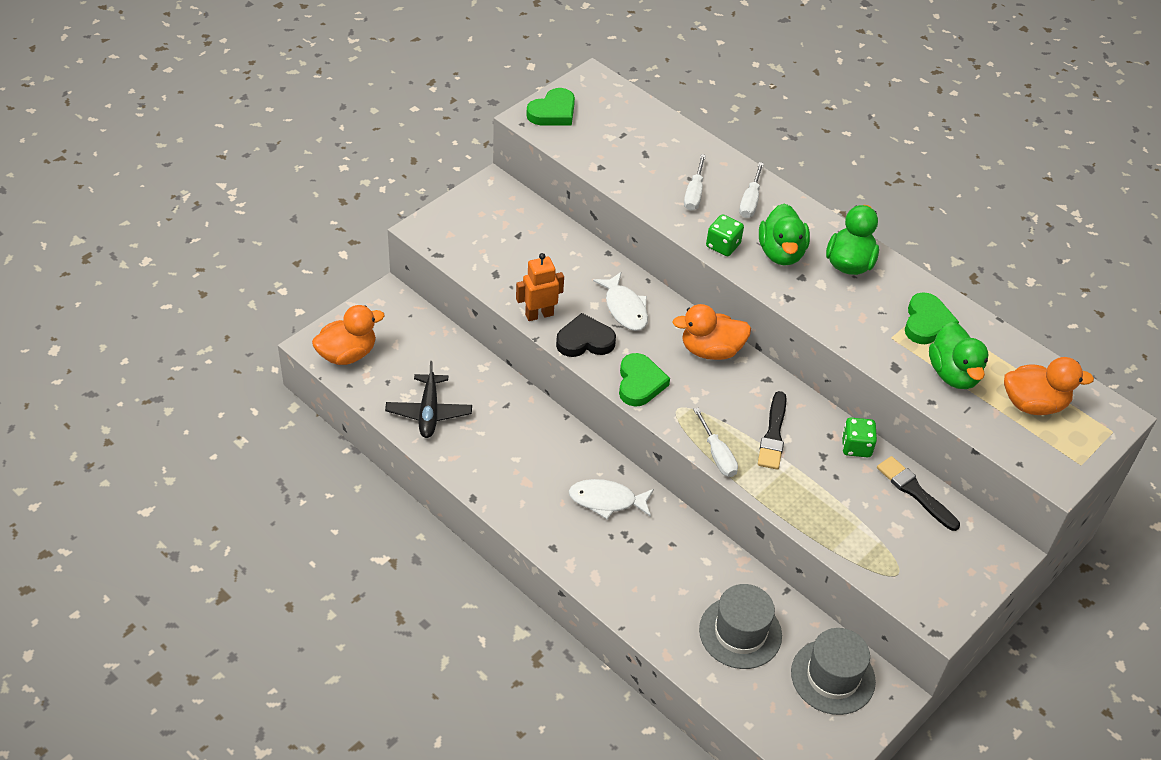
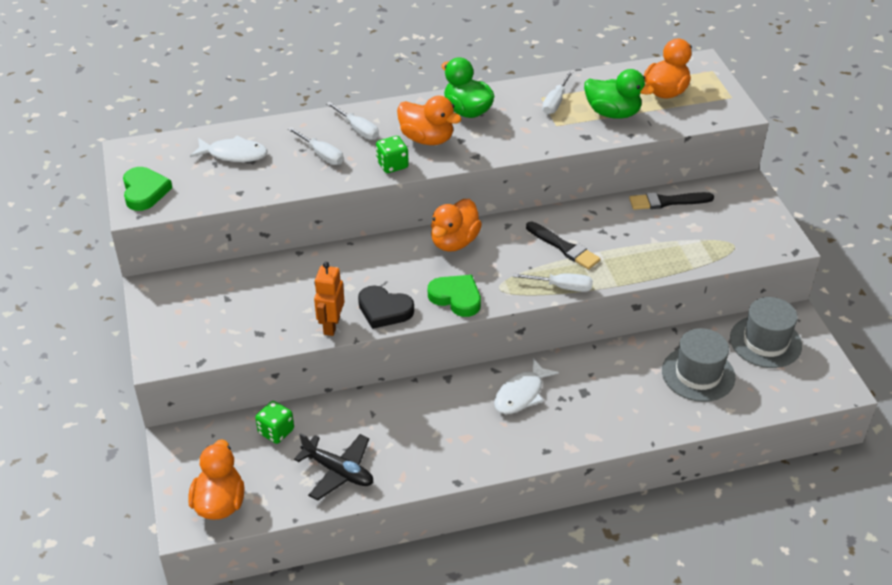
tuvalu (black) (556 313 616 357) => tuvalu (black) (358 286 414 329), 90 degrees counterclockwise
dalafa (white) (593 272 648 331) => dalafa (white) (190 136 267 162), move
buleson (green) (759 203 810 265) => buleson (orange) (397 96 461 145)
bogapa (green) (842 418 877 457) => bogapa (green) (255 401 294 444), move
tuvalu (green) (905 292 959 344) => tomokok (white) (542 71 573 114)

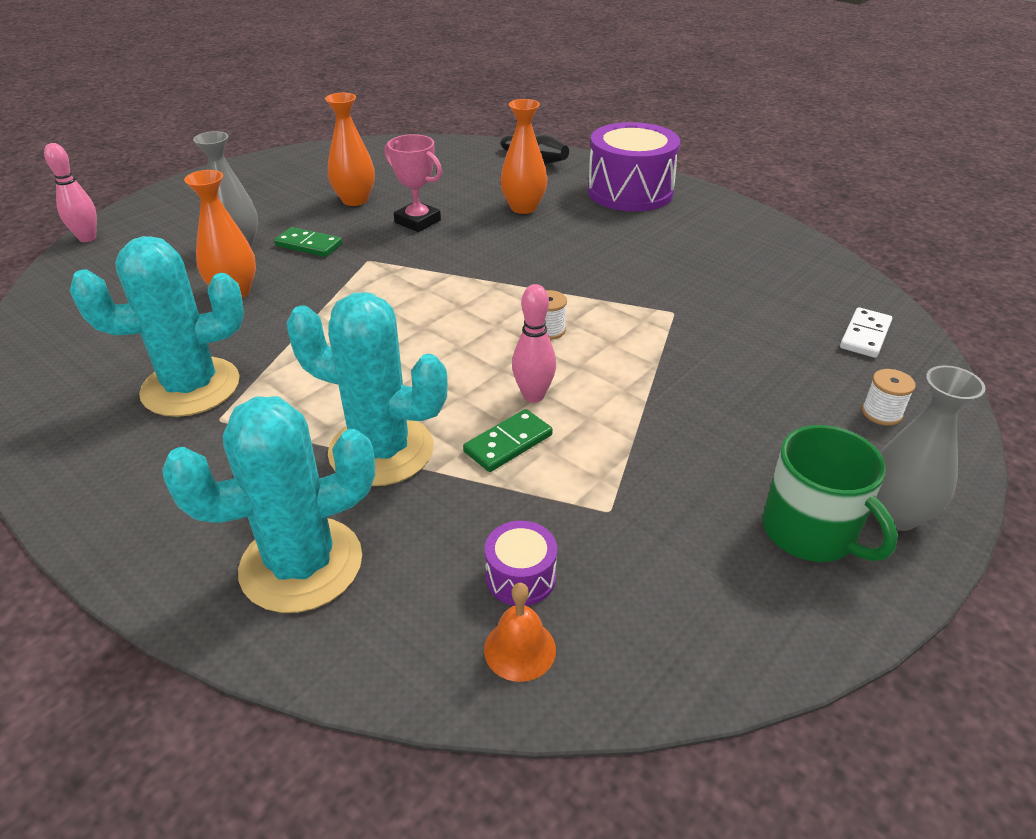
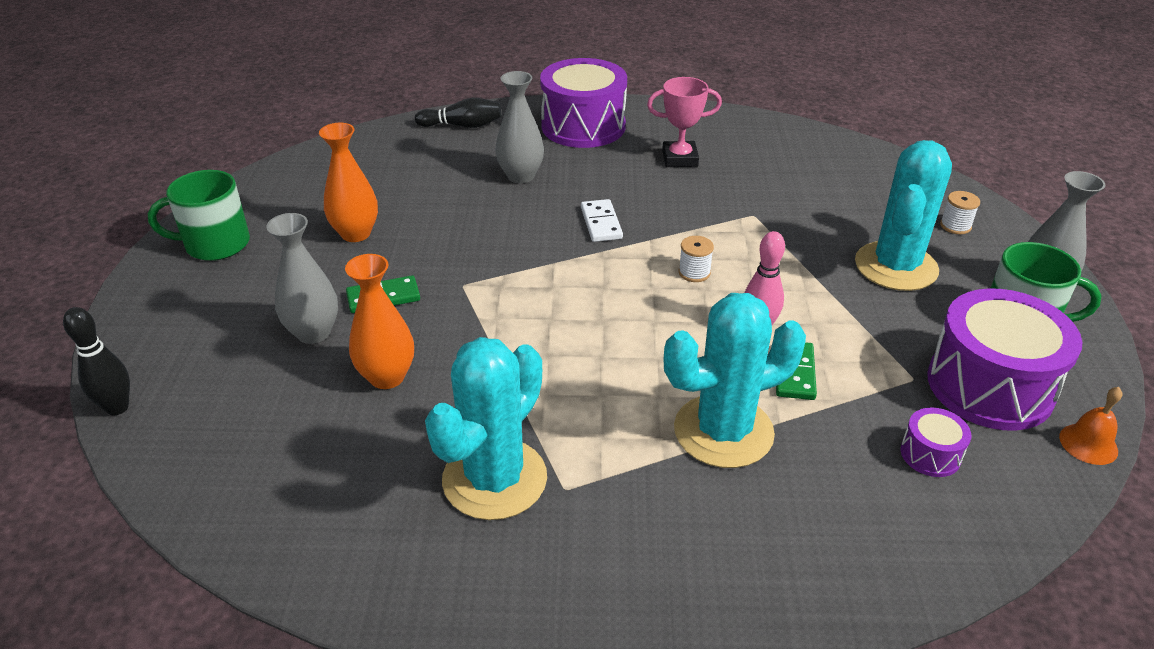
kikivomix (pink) (44 143 97 242) => kikivomix (black) (63 307 130 415)
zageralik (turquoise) (162 396 375 613) => zageralik (turquoise) (855 140 952 291), move
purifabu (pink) (384 134 442 232) => purifabu (pink) (647 77 722 167), move
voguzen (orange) (484 583 556 682) => voguzen (orange) (1059 387 1123 465), move
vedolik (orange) (500 99 548 214) => vedolik (grey) (495 71 544 183)
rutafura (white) (840 307 892 358) => rutafura (white) (581 199 623 242), move
nothing => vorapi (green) (148 170 250 261)
nothing => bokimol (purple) (927 288 1082 431)

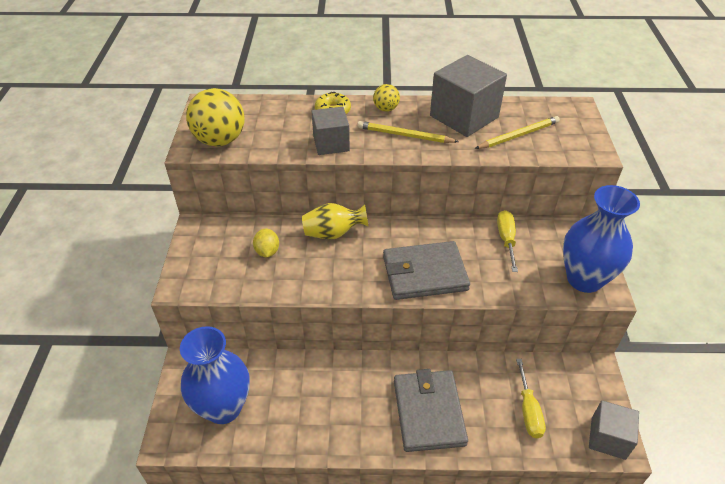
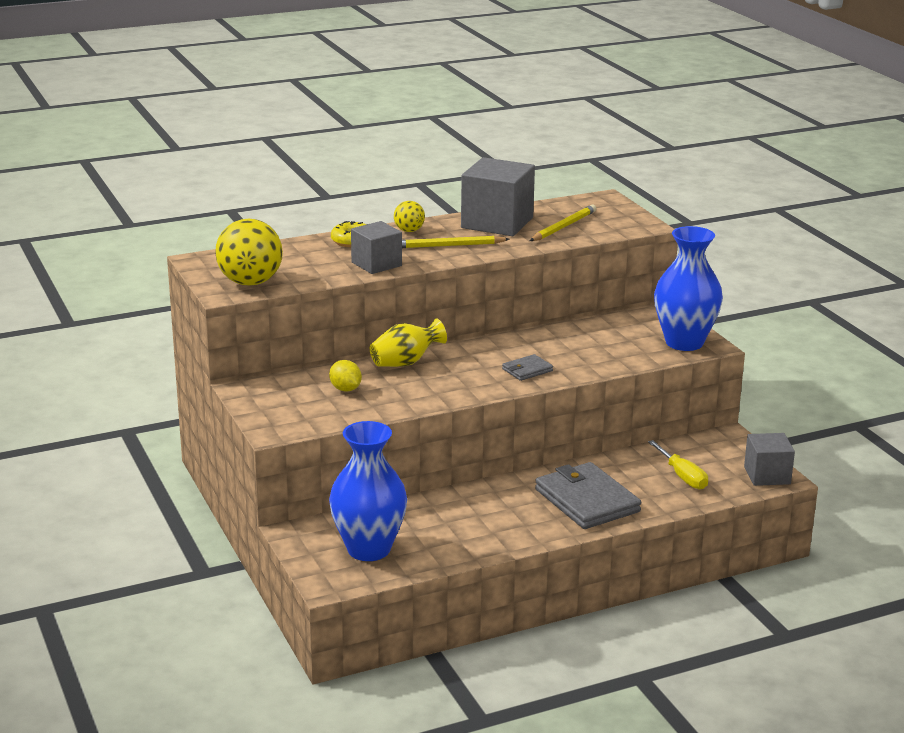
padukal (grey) (383 241 470 300) => padukal (grey) (502 354 553 381), x0.48
tomokok (yellow) (497 210 518 272) => nothing

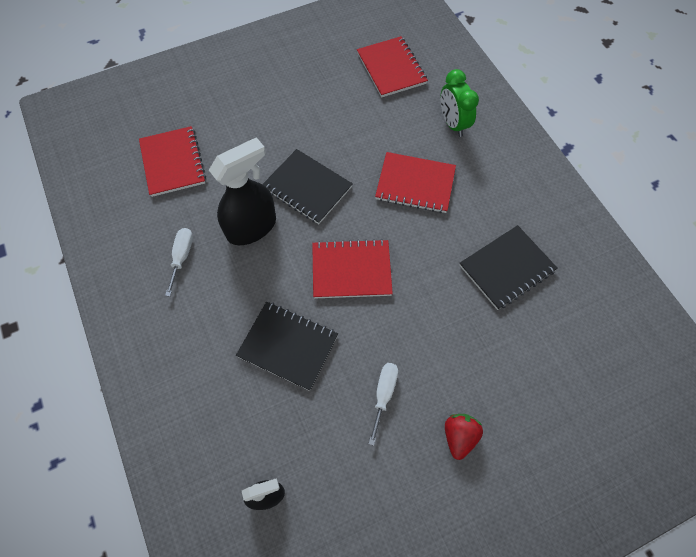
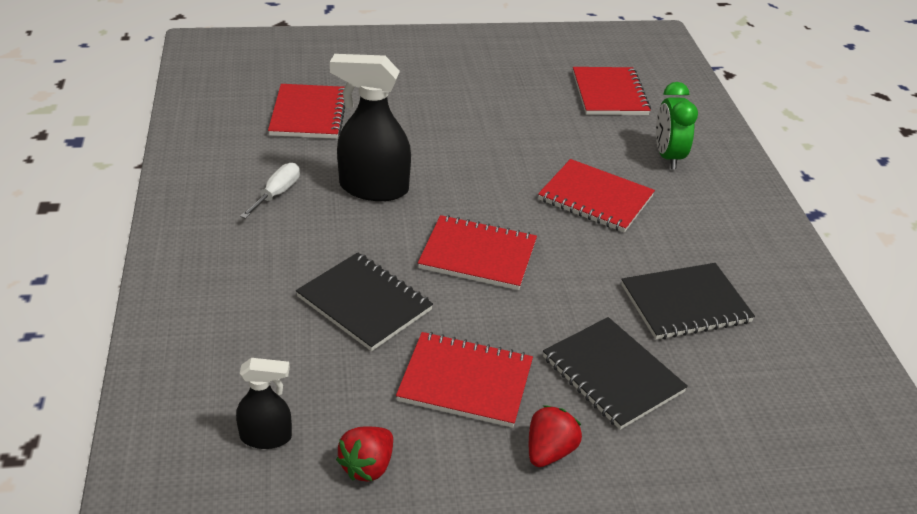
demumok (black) (209 137 276 245) => demumok (black) (330 54 411 201), 150 degrees counterclockwise
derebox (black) (263 149 353 224) => derebox (black) (543 317 688 430), move
tomokok (white) (369 363 398 446) => derebox (red) (396 332 533 428)
nothing => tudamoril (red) (336 426 393 482)

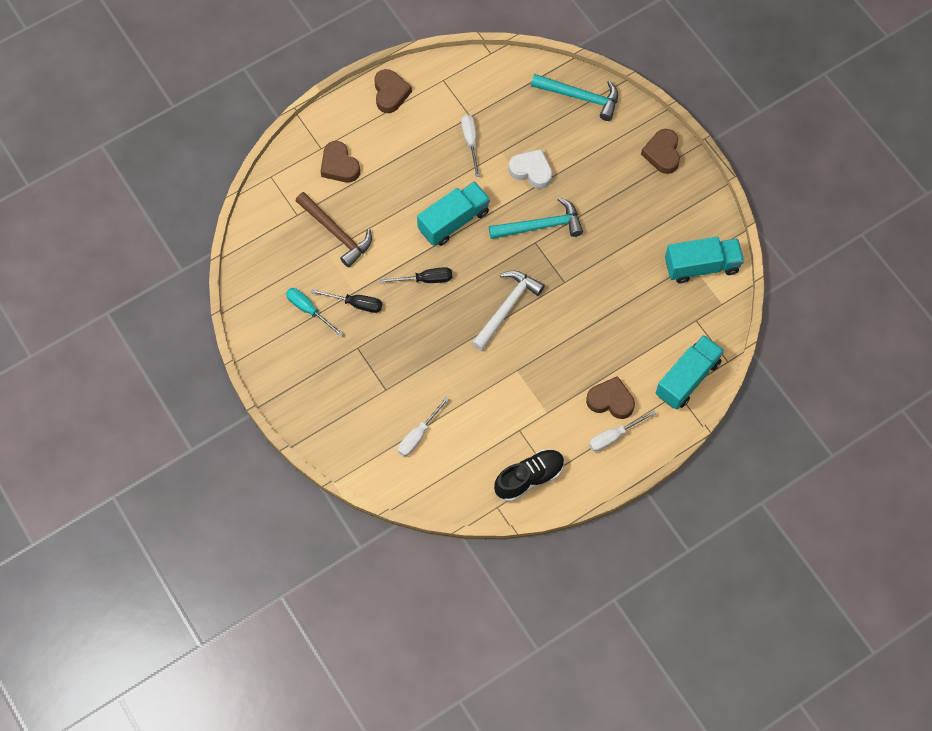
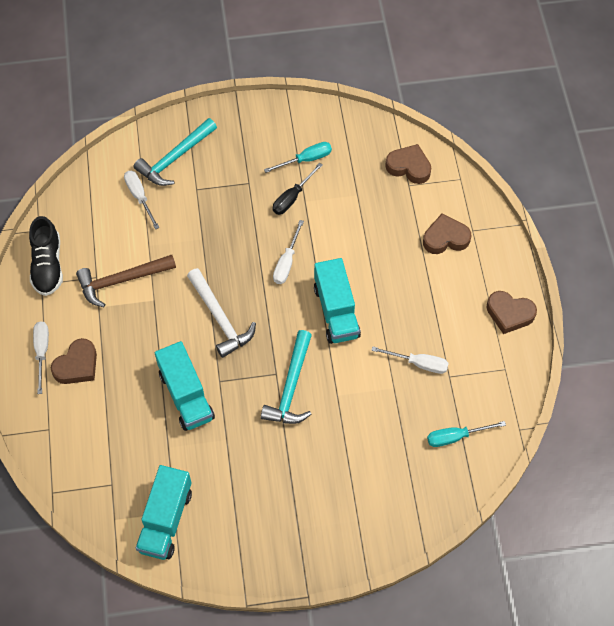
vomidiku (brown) (296 192 372 267) => vomidiku (brown) (76 255 176 307), move
tomokok (black) (380 267 452 283) => tomokok (white) (273 220 304 284)
tuvalu (white) (509 149 552 189) => nothing
vomidiku (turquoise) (531 74 618 121) => vomidiku (turquoise) (134 118 217 186), move
tuvalu (brown) (641 129 680 174) => tuvalu (brown) (385 144 431 184), move
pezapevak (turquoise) (656 335 724 410) => pezapevak (turquoise) (155 341 215 431), move
nothing => tomokok (turquoise) (427 421 506 447)

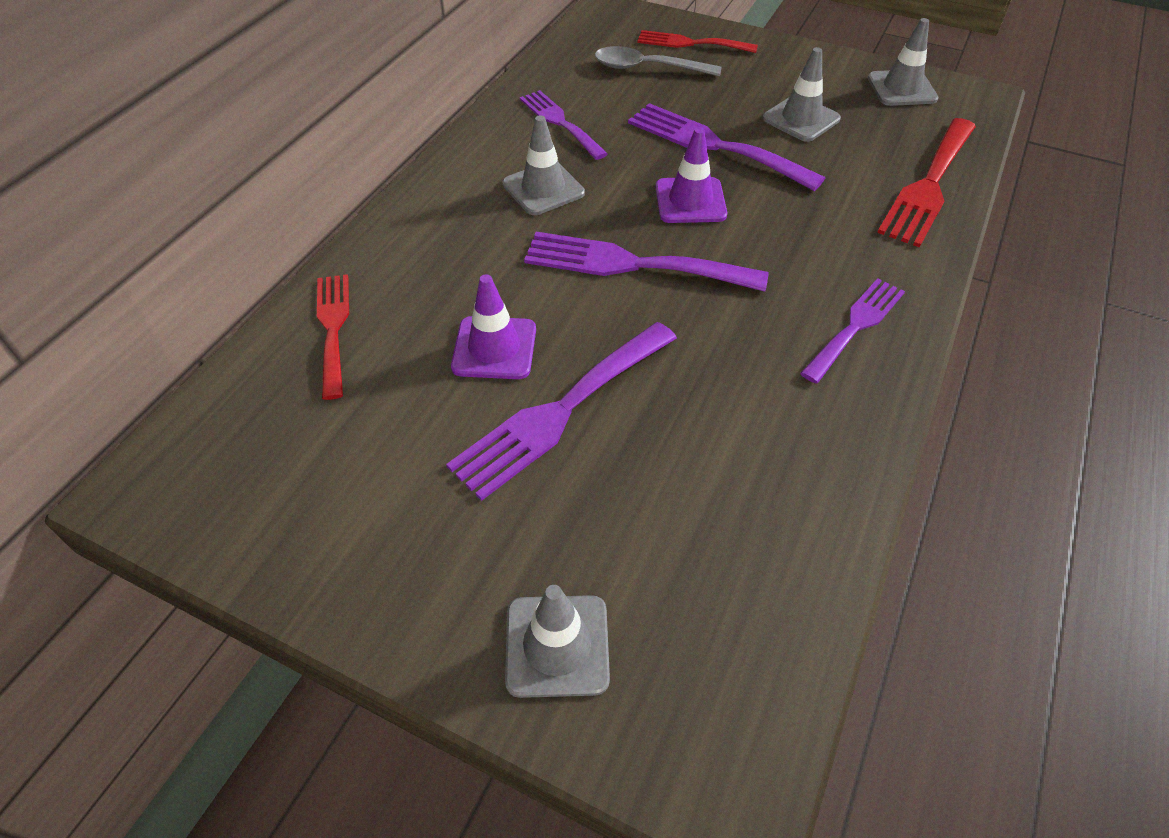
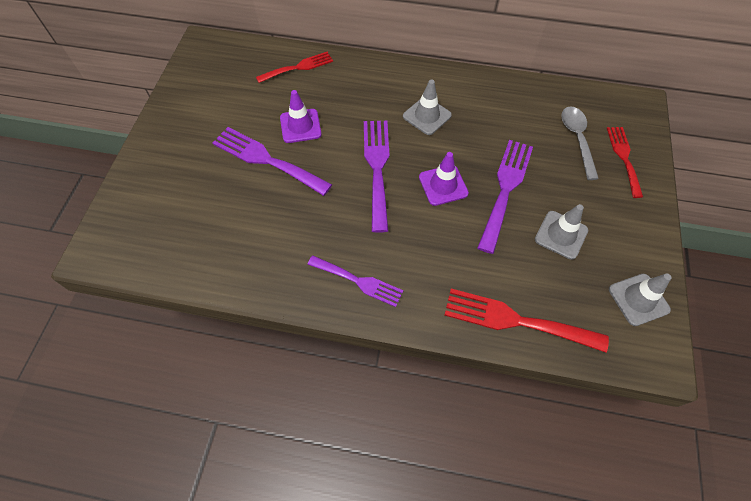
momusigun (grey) (505 585 610 698) => nothing
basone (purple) (520 90 608 160) => nothing

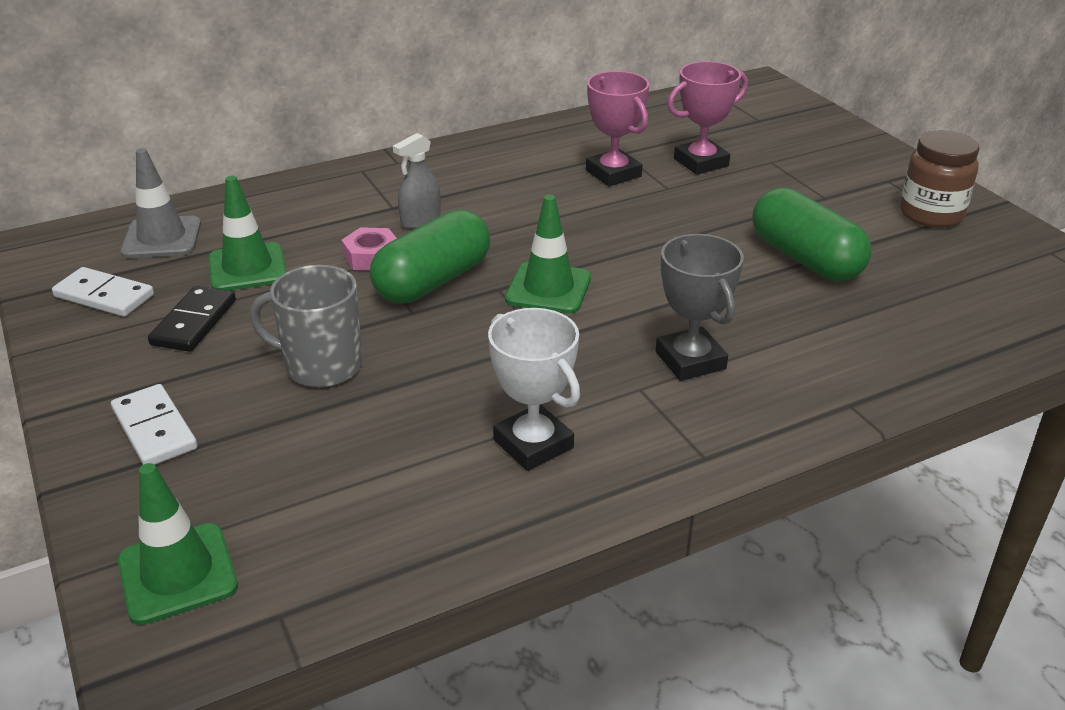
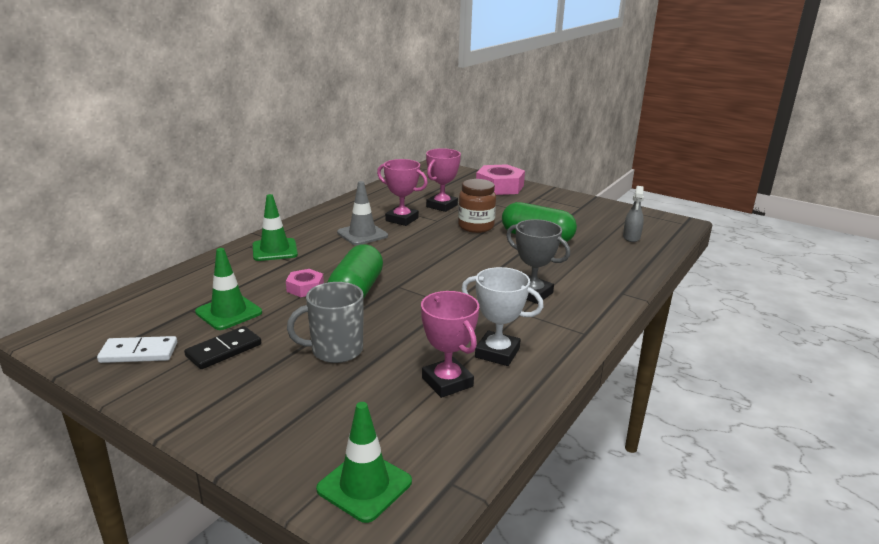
rutafura (white) (111 384 197 465) => nothing
momusigun (grey) (120 148 201 258) => momusigun (grey) (337 181 388 245), move
rutafura (black) (148 286 236 352) => rutafura (black) (184 326 261 369), 60 degrees clockwise
demumok (grey) (393 133 441 229) => demumok (grey) (623 186 644 242), move
momusigun (green) (505 195 591 314) => momusigun (green) (253 194 298 261), move
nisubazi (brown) (900 130 979 228) => nisubazi (brown) (458 179 496 233), move
nothing => purifabu (pink) (421 291 479 398)
nothing => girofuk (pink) (476 164 525 195)

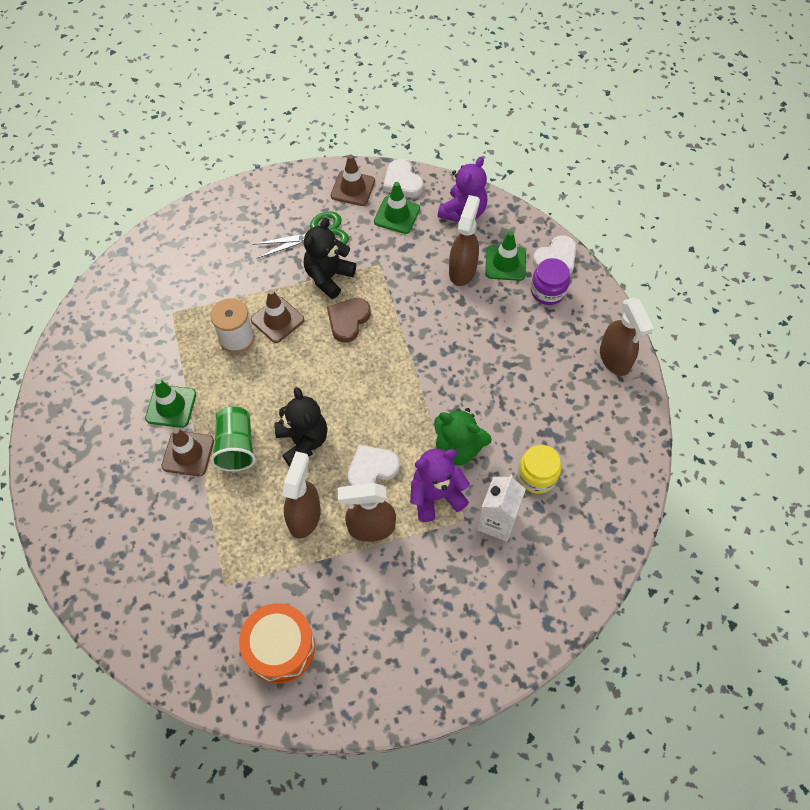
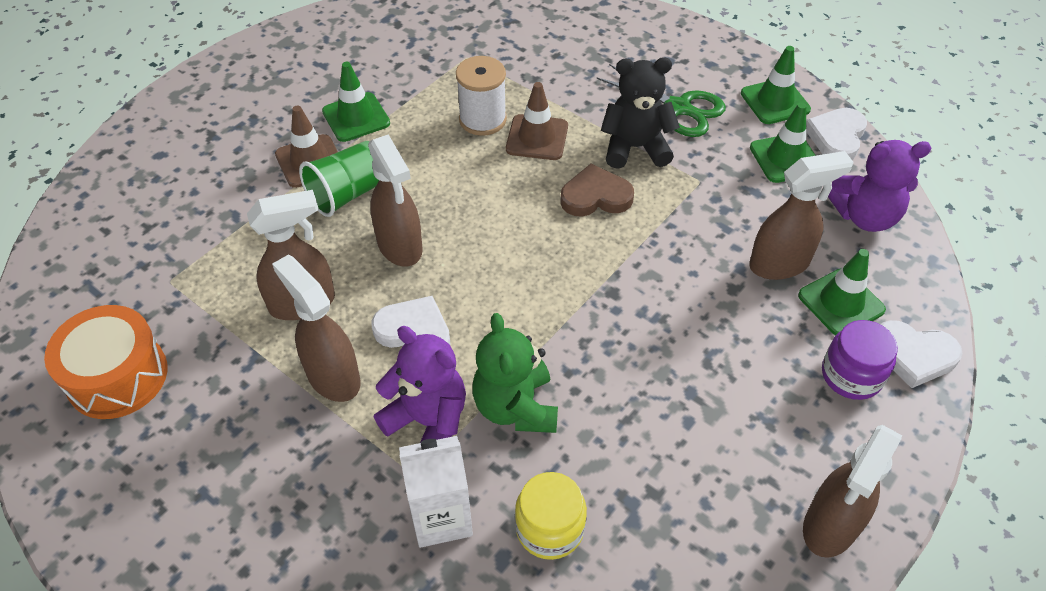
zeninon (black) (275 387 327 467) => demumok (brown) (368 134 423 266)
momusigun (brown) (331 154 375 206) => momusigun (green) (741 46 811 124)

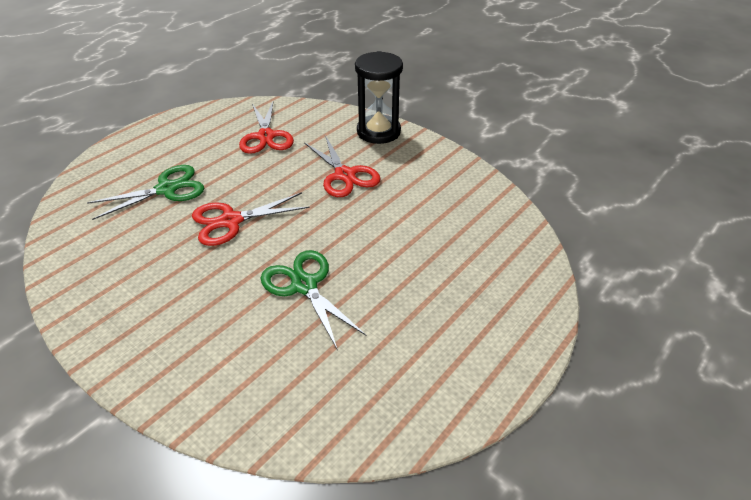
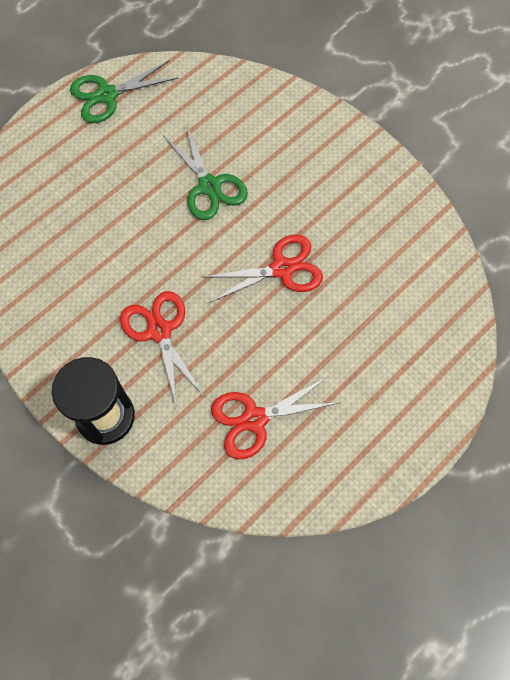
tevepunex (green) (87 165 205 220) => tevepunex (green) (70 60 178 123), move
tevepunex (red) (239 100 294 154) => tevepunex (red) (211 376 341 459), 105 degrees counterclockwise

